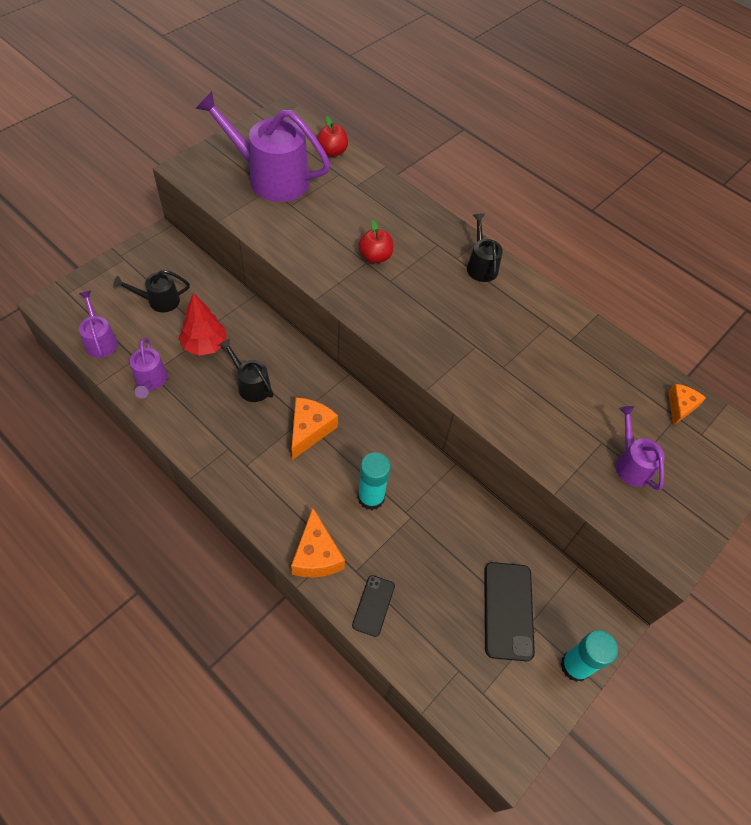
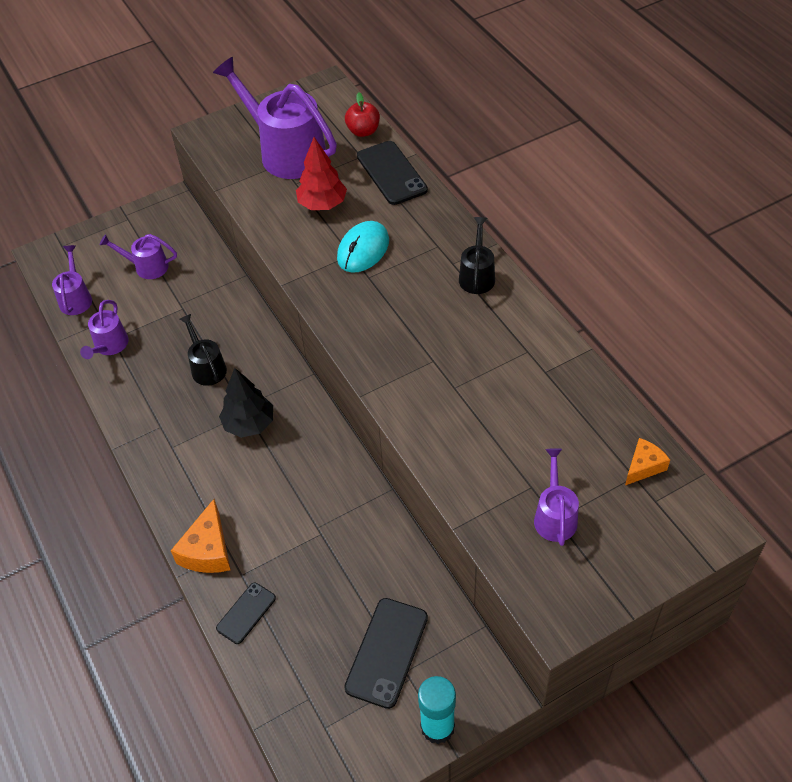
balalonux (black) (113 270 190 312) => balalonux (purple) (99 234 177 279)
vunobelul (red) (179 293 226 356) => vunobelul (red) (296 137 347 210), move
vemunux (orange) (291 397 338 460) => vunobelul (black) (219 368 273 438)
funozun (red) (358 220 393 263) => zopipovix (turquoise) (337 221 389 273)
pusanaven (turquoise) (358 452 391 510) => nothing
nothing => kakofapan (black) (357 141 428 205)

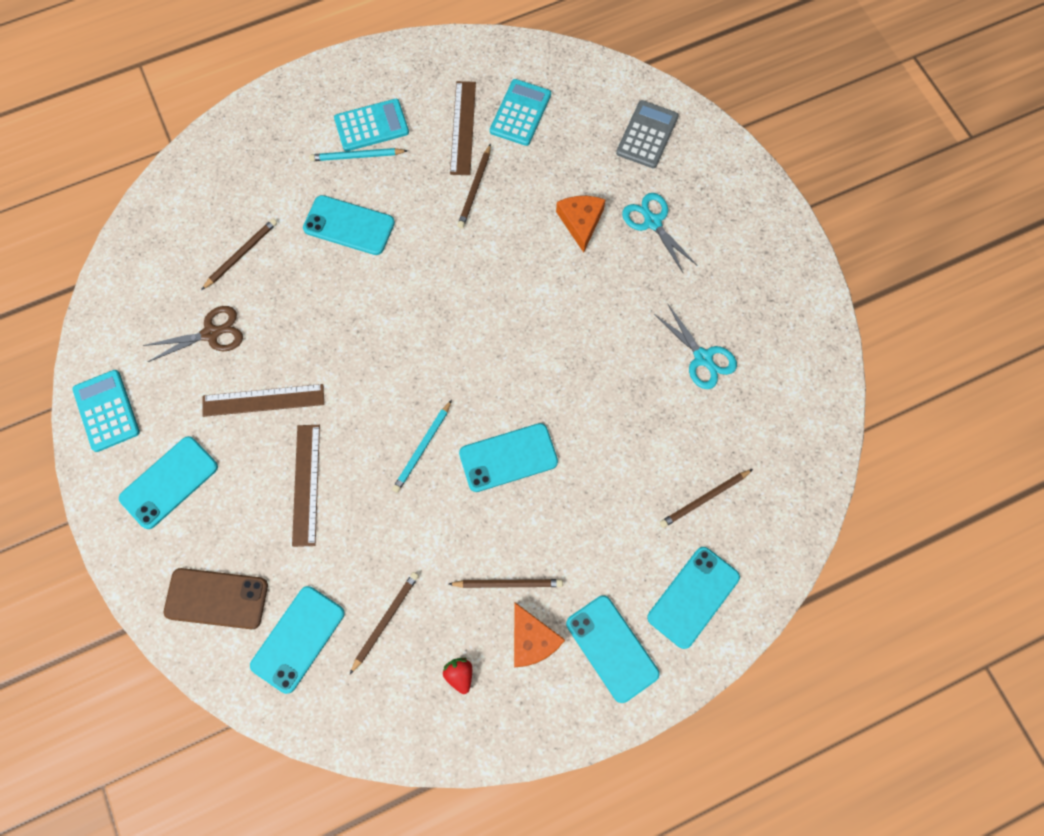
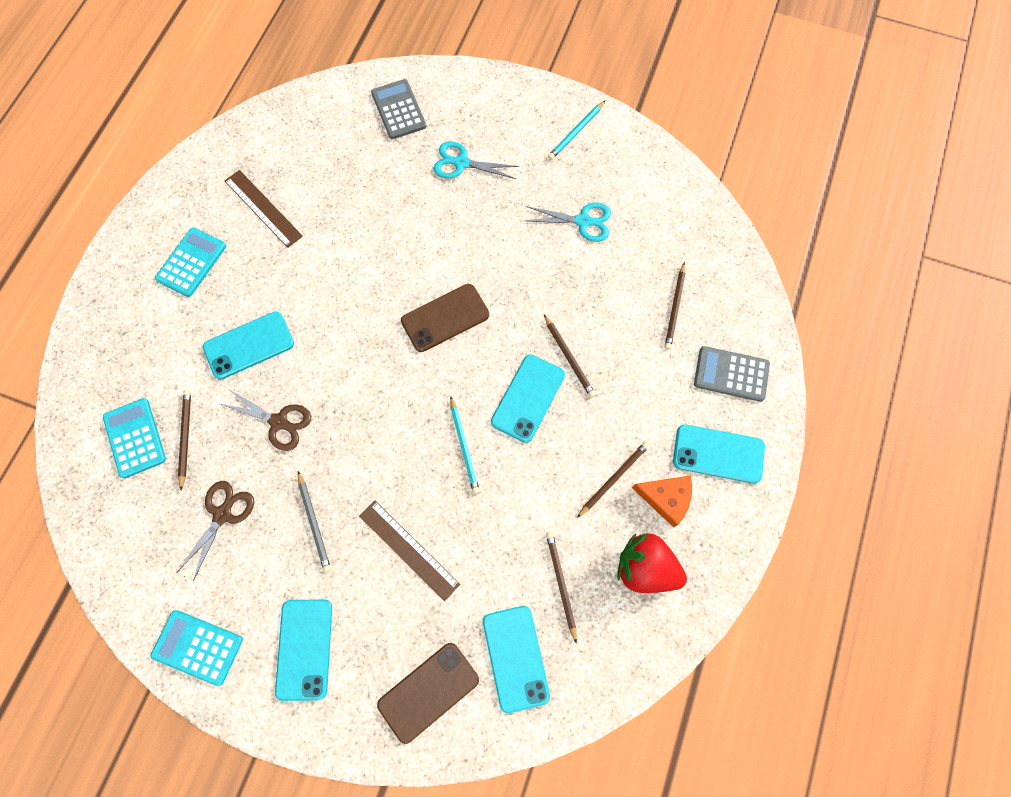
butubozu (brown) (203 384 324 417) => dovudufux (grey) (298 471 331 573)
dovudufux (turquoise) (309 148 408 161) => dovudufux (turquoise) (548 101 605 160), move
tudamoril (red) (443 658 472 694) => tudamoril (red) (617 533 687 593), x2.09
dovudufux (brown) (457 144 491 228) => dovudufux (brown) (544 314 596 398), move
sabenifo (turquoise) (490 79 551 146) => sabenifo (turquoise) (103 398 166 478), move
vemunux (orange) (556 196 606 253) => nothing
kakofapan (turquoise) (647 547 740 649) => sabenifo (grey) (694 346 770 402)
nothing => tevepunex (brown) (220 388 311 451)
nothing => kakofapan (brown) (401 284 489 352)

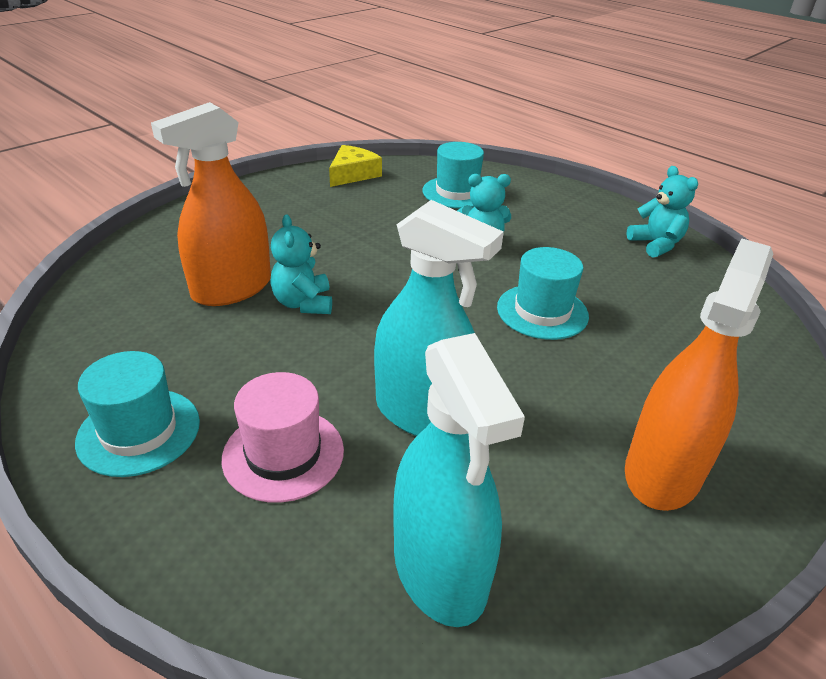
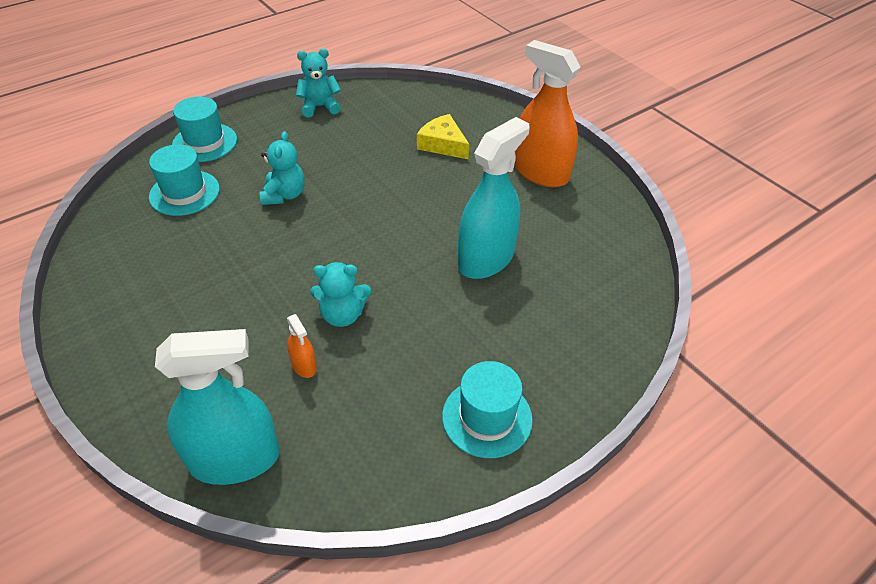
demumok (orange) (151 102 271 306) => demumok (orange) (287 314 317 378), x0.43
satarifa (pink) (222 372 344 503) => nothing
vemunux (yellow) (329 145 382 187) => vemunux (yellow) (417 114 469 159), move
demumok (turquoise) (393 333 525 627) => demumok (turquoise) (155 329 280 485), move
satarifa (turquoise) (497 247 589 340) => satarifa (turquoise) (172 97 237 162), move

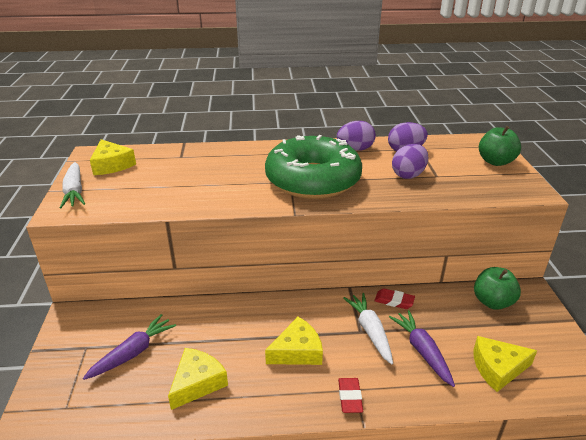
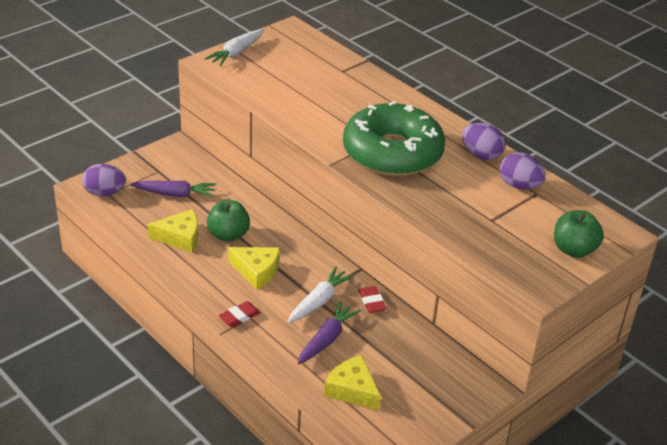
vemunux (yellow) (90 139 136 175) => nothing
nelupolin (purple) (392 144 428 179) => nelupolin (purple) (82 164 126 196), move
funozun (green) (474 267 521 310) => funozun (green) (207 200 250 242), move

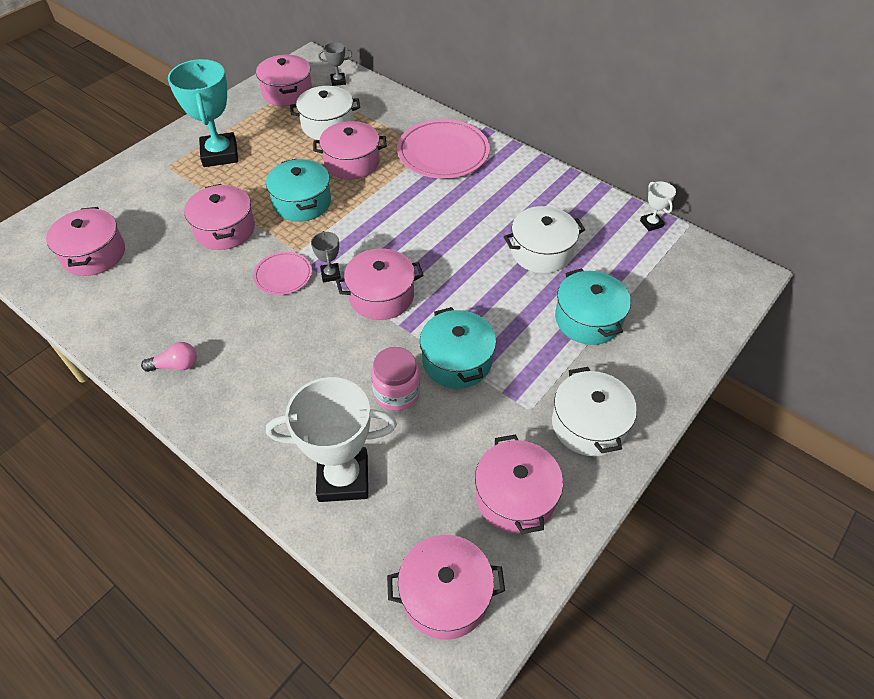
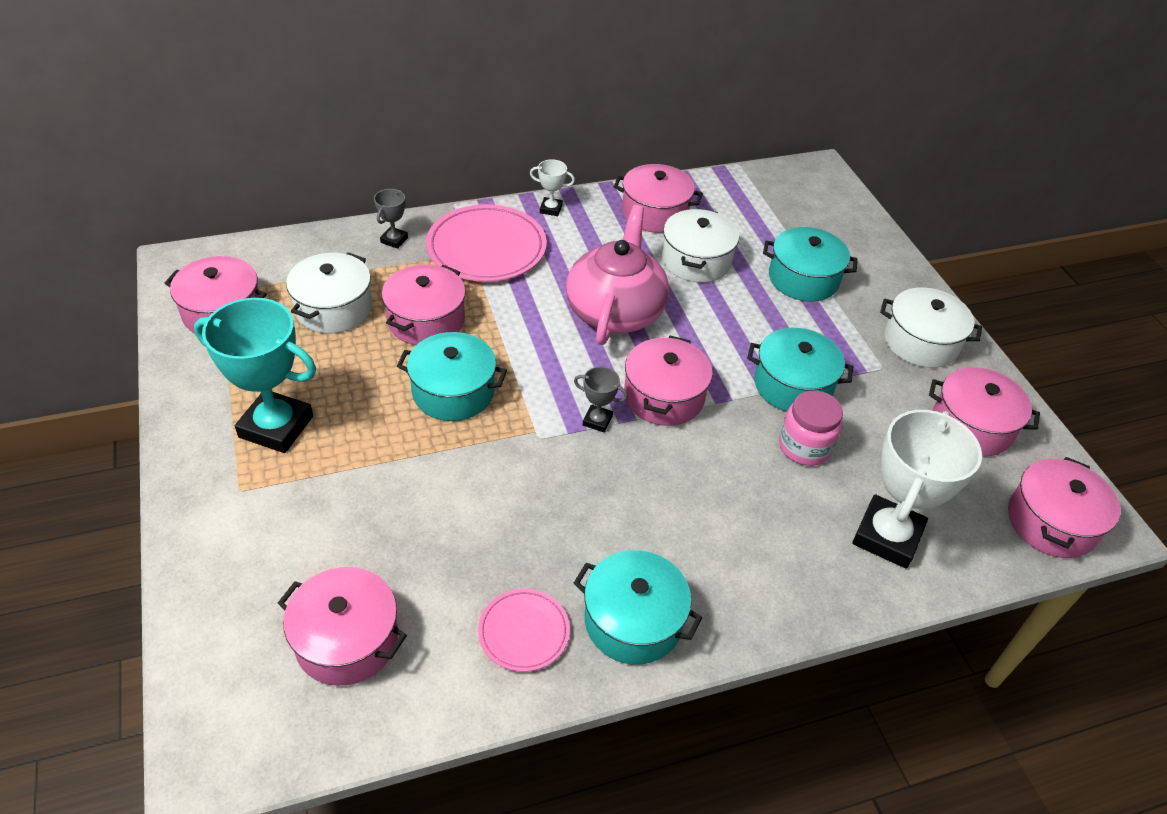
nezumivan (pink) (141 342 197 372) => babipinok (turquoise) (574 550 702 665)
babipinok (pink) (184 184 255 250) => babipinok (pink) (614 164 703 233), move
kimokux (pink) (253 252 312 295) => kimokux (pink) (478 589 570 672), move
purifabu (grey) (318 42 352 86) => purifabu (grey) (374 189 408 249), move
purifabu (white) (640 182 676 231) => purifabu (white) (530 159 575 216), move
nothing => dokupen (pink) (566 205 669 345)

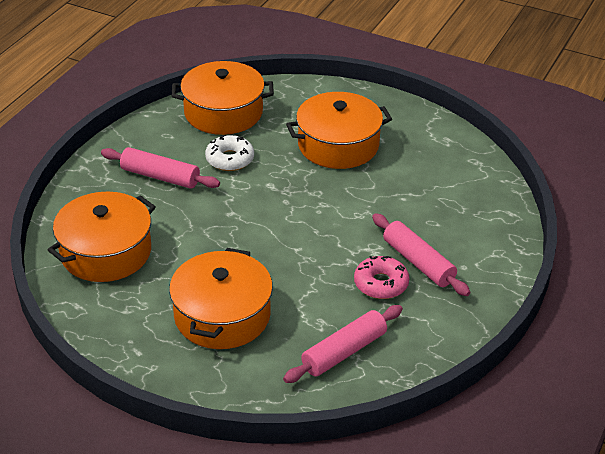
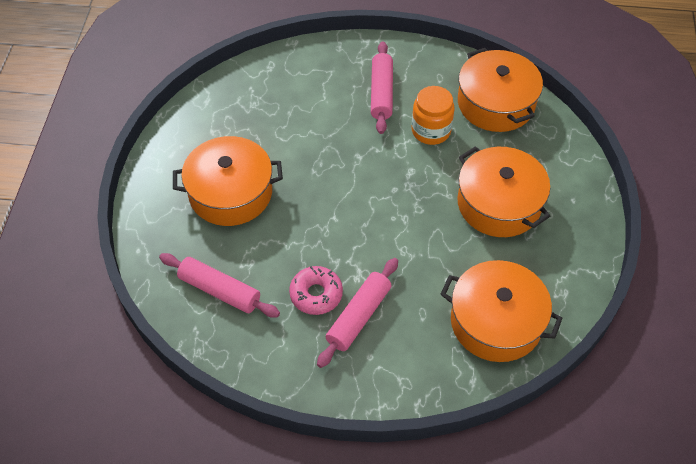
babipinok (orange) (48 192 156 282) => babipinok (orange) (441 260 562 362), move
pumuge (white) (205 134 254 171) => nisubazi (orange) (411 86 455 145)

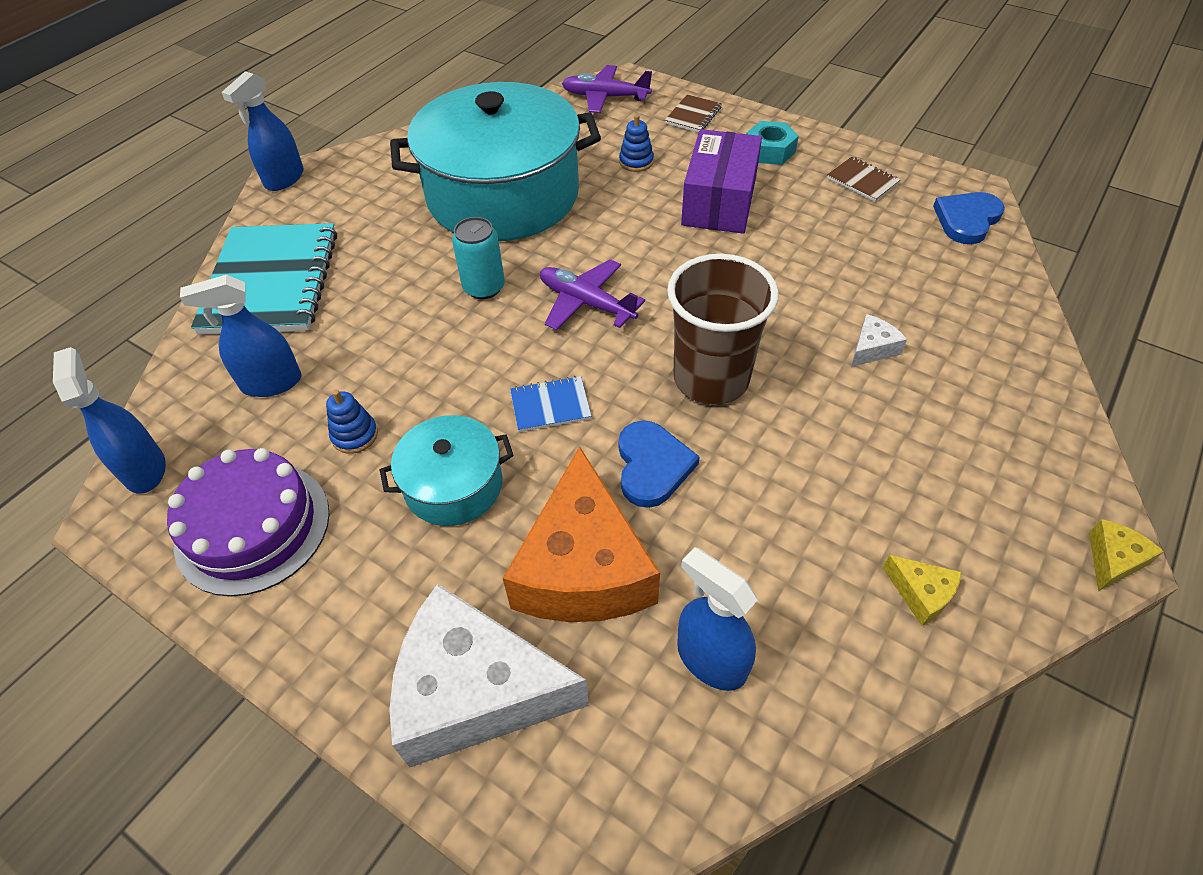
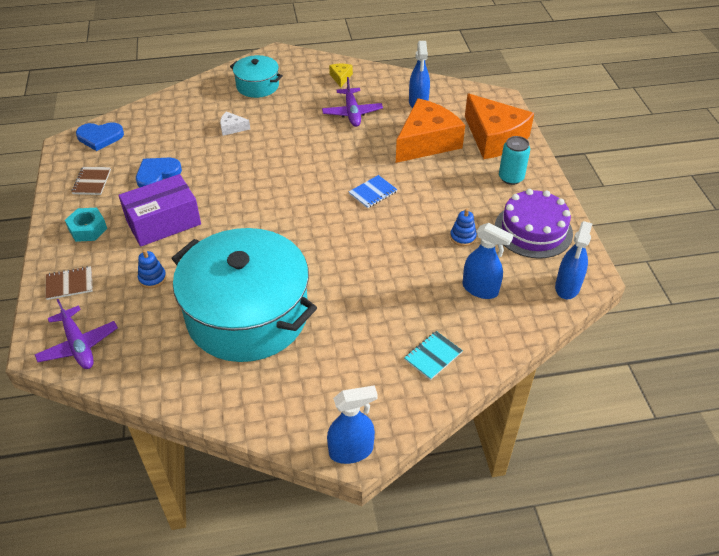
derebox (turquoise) (191 223 337 335) => derebox (turquoise) (404 331 463 380), x0.43
babipinok (turquoise) (380 415 514 526) => babipinok (turquoise) (230 55 283 98), move
vemunux (white) (389 584 589 767) => vemunux (orange) (465 94 534 159)
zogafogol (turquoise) (452 217 505 299) => zogafogol (turquoise) (499 136 530 185), move
derebox (blue) (510 376 591 432) => derebox (blue) (349 175 398 209), 75 degrees counterclockwise
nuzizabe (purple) (540 259 645 330) => nuzizabe (purple) (322 77 383 127), move
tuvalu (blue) (619 421 700 508) => tuvalu (blue) (136 158 182 188), move
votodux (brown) (667 254 779 405) => nothing
vemunux (yellow) (1089 519 1164 591) => nothing

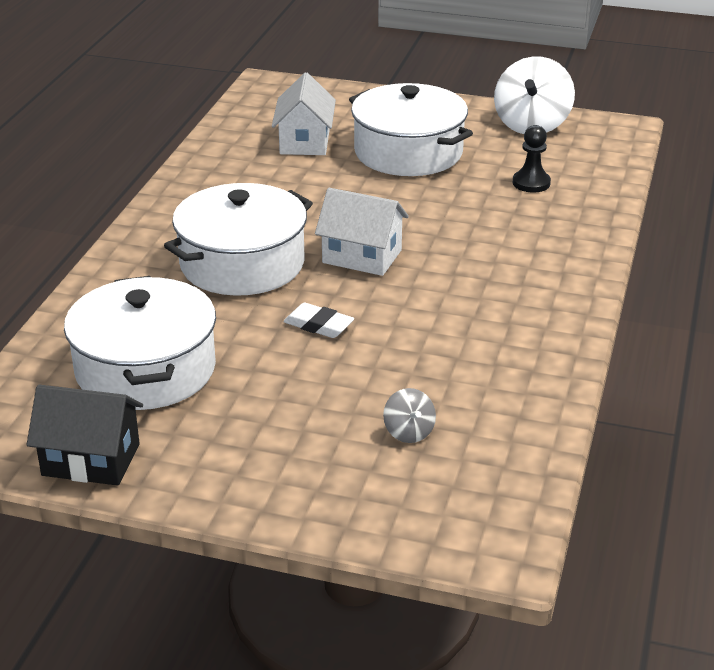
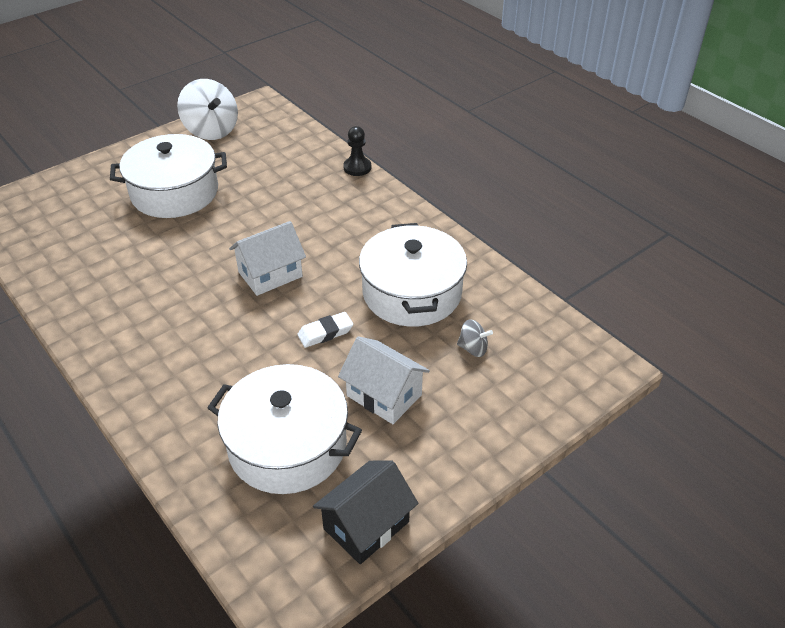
babipinok (white) (164 183 313 296) => babipinok (white) (359 223 467 327), move
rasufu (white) (272 72 336 155) => rasufu (white) (338 336 430 424), move
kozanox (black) (513 125 551 192) => kozanox (black) (343 126 371 176), move

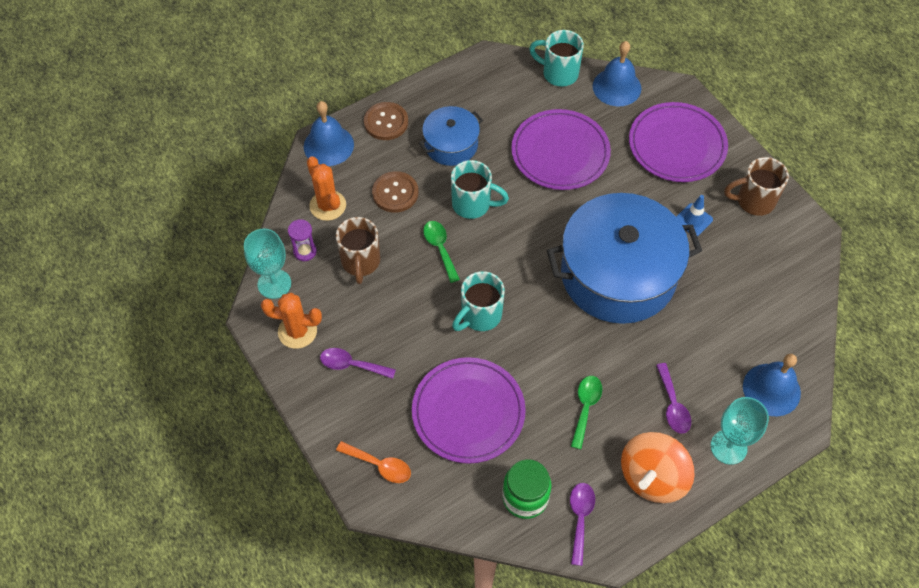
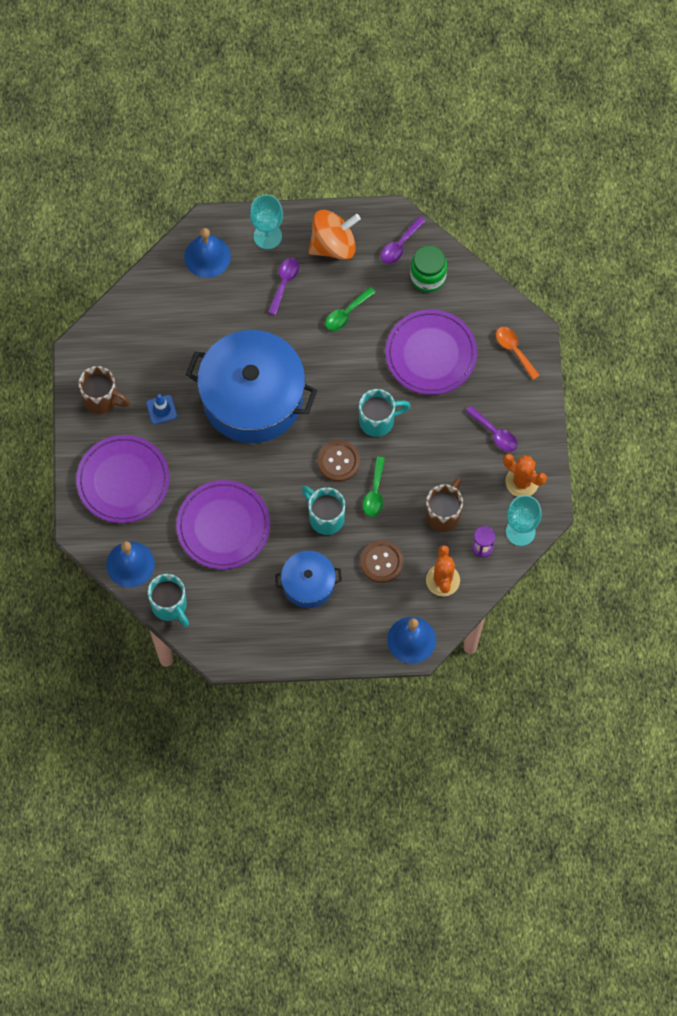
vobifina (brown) (364 102 408 140) => vobifina (brown) (317 440 360 482), move

